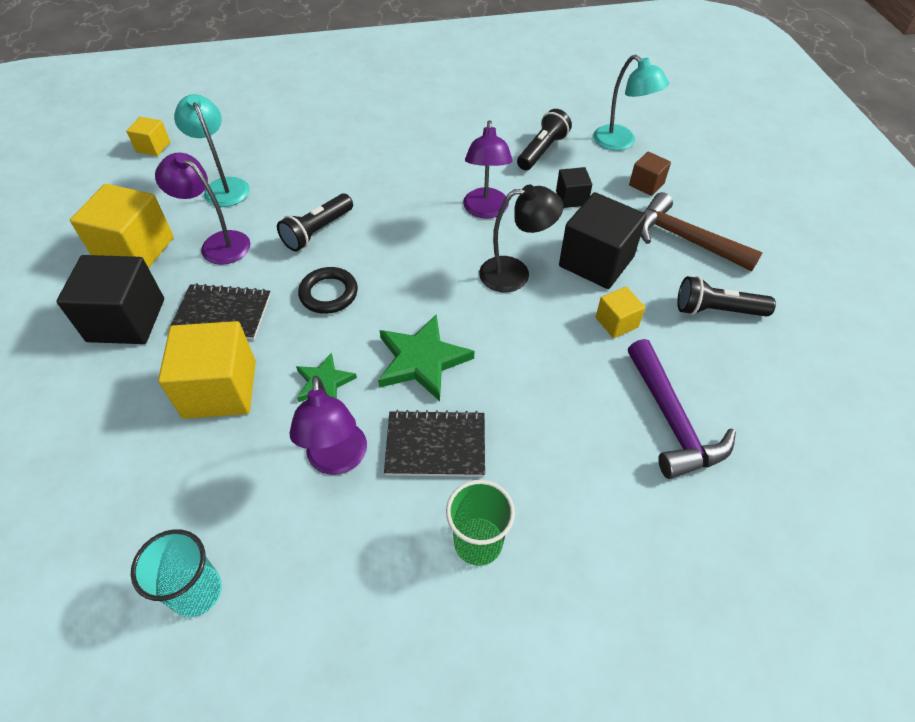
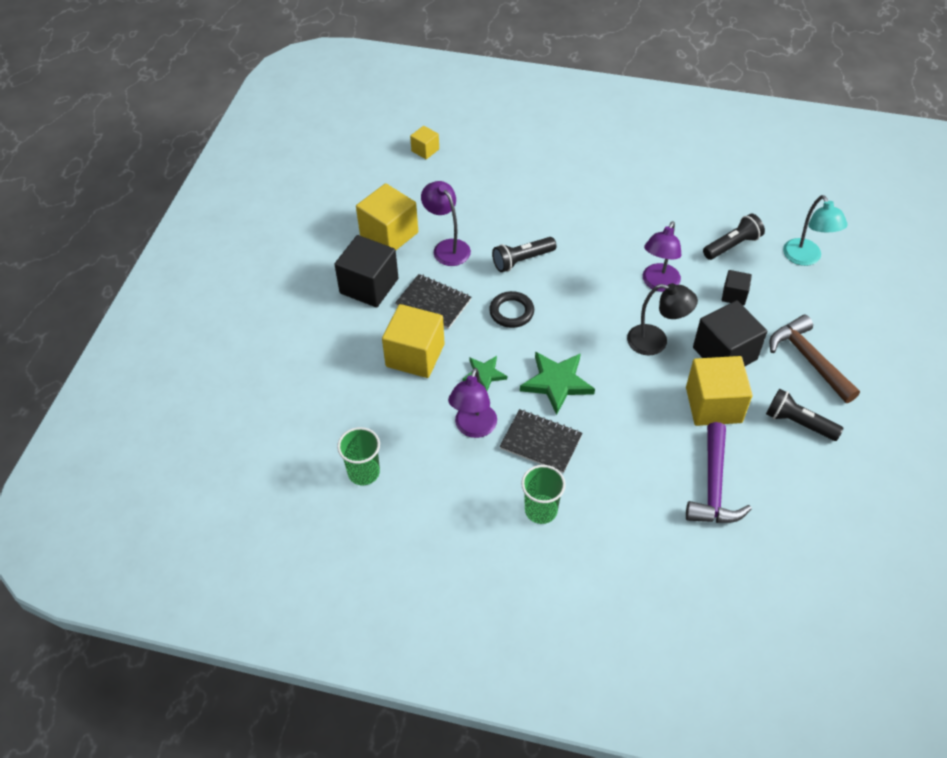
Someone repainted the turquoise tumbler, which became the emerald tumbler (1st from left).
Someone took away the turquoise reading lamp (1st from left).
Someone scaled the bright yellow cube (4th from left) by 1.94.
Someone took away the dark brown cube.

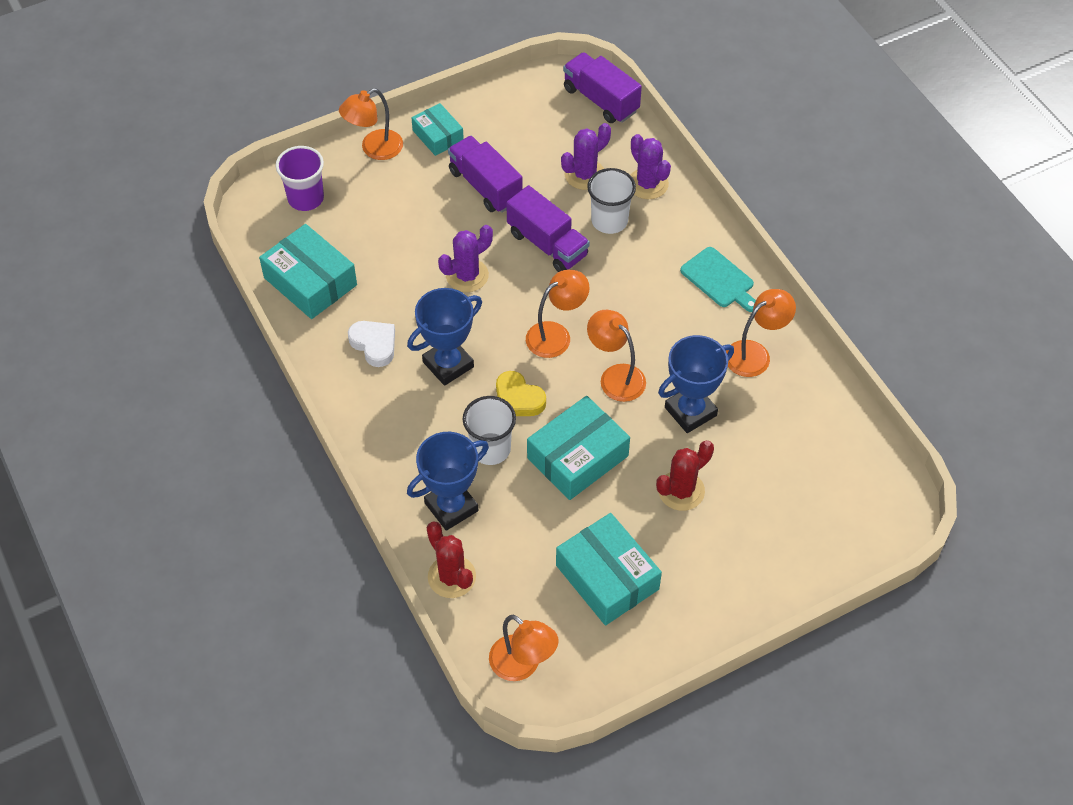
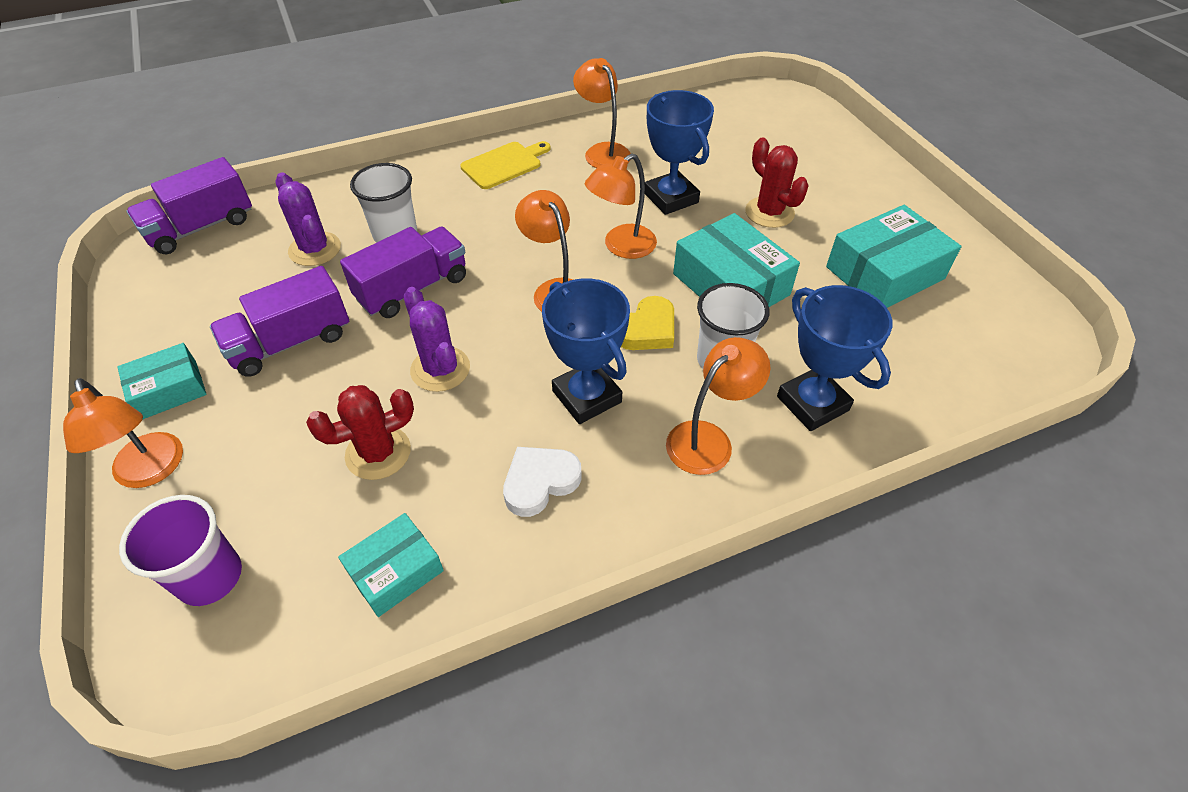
Someone scaled the turquoise package (1st from left in the first image) by 0.60.
Someone carried the crimson saguaro cactus (1st from left).
Someone carried the bright orange reading lamp (2nd from left in the first image).
Someone took away the violet saguaro cactus (3rd from left).
Someone repainted the turquoise cutting board, which became the bright yellow cutting board.

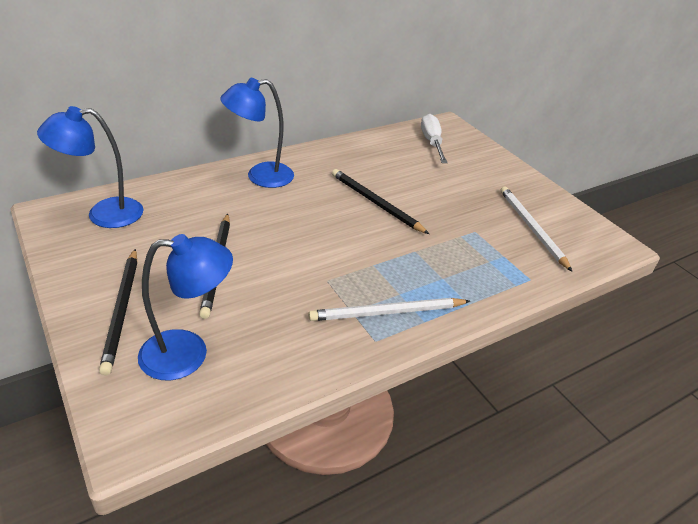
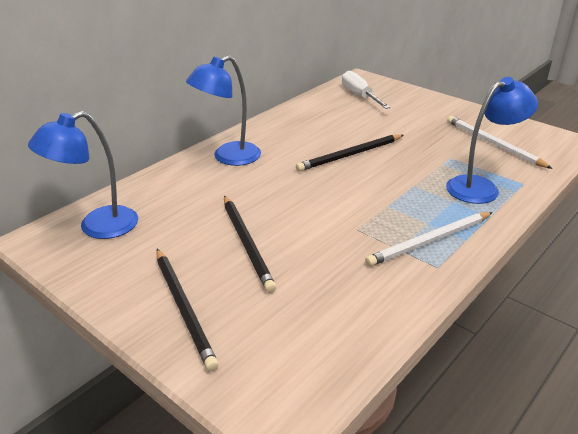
Someone carried the royal blue reading lamp (2nd from left in the first image).
Someone rotated the jet-black lead pencil (3rd from left) by 60 degrees counterclockwise.

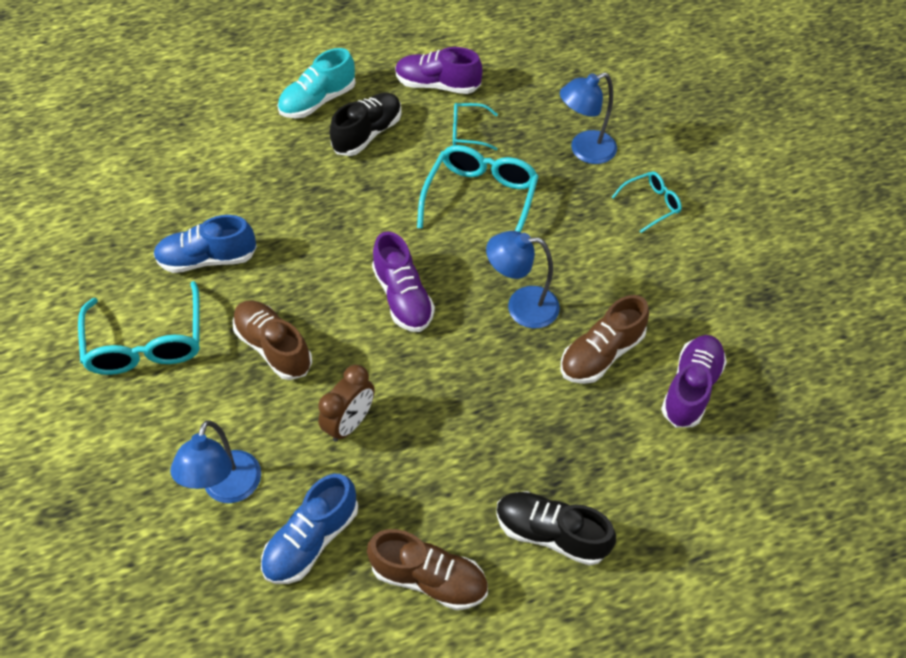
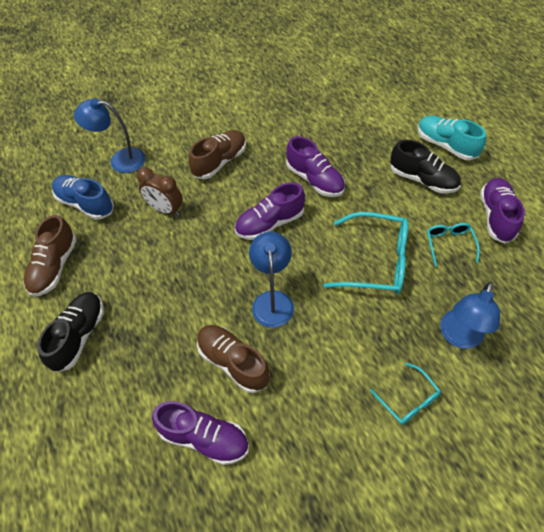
Someone took away the turquoise glasses (1st from left).
Someone took away the royal blue lace-up shoe (1st from left).
Someone rotated the royal blue reading lamp (3rd from left) by 120 degrees counterclockwise.
Someone put down the violet lace-up shoe (3rd from left).

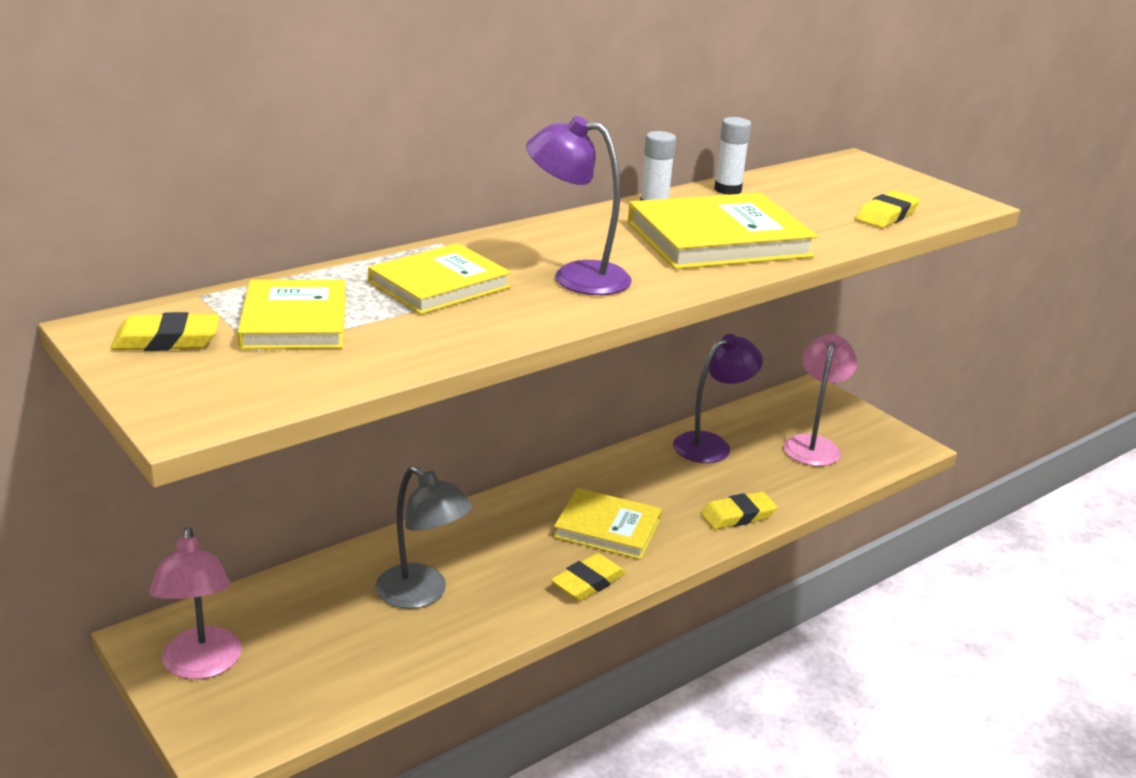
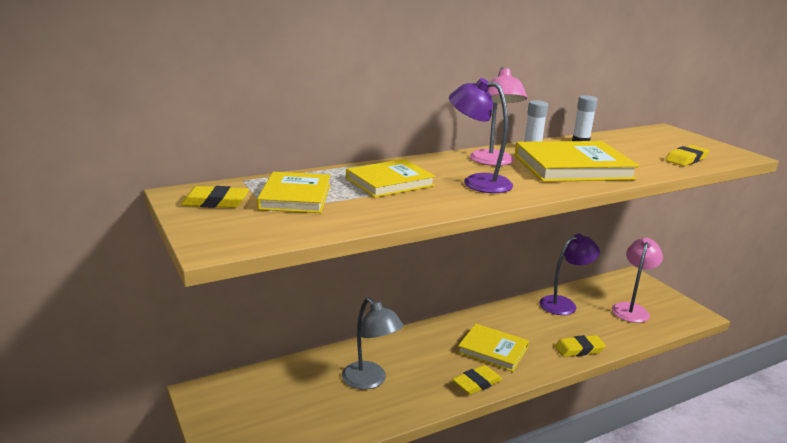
Someone carried the pink reading lamp (1st from left).

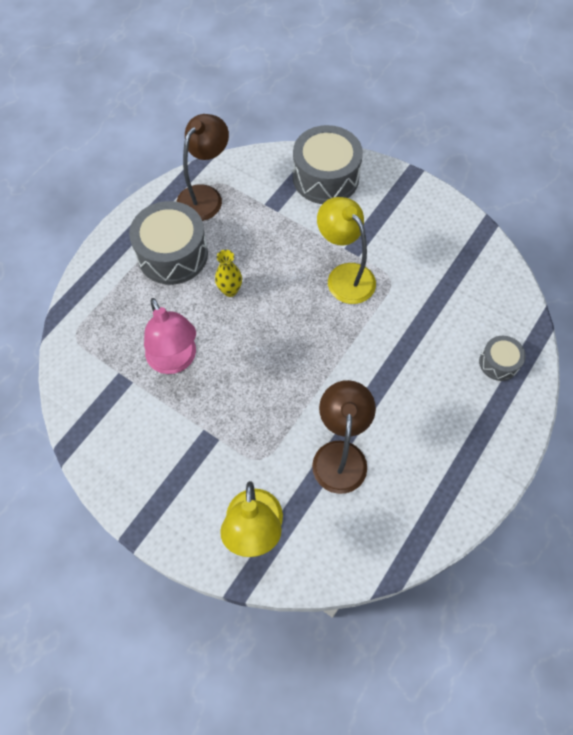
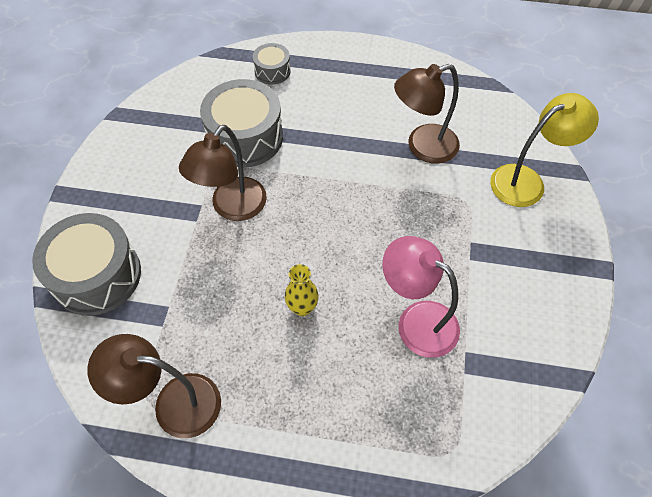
Someone carried the grey drum (1st from left in the first image).
Someone rotated the pink reading lamp by 90 degrees counterclockwise.
Someone repainted the bright yellow reading lamp (2nd from left), which became the dark brown reading lamp (2nd from left).

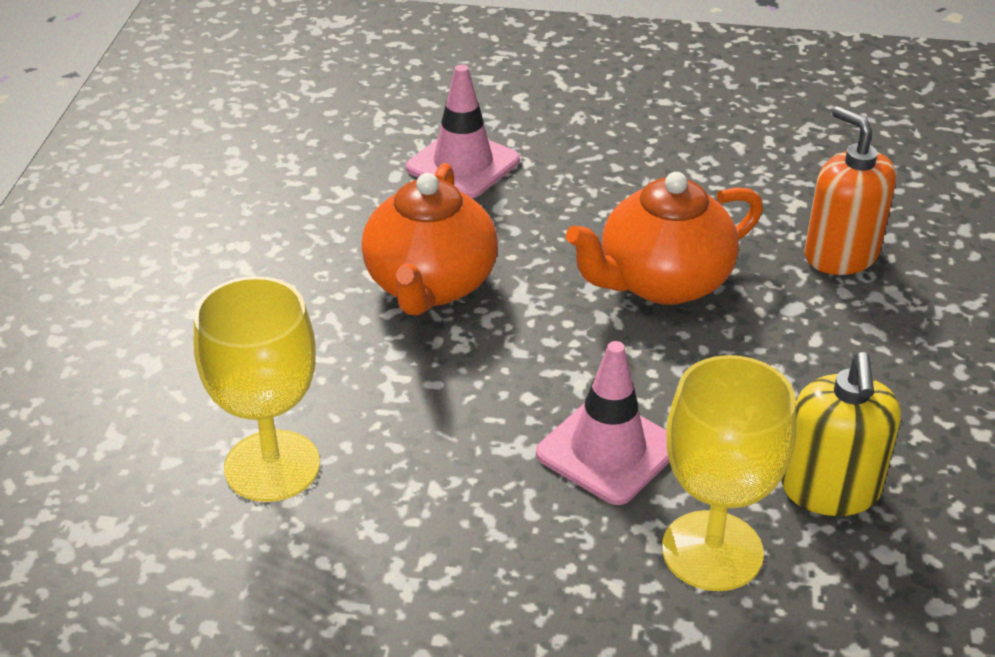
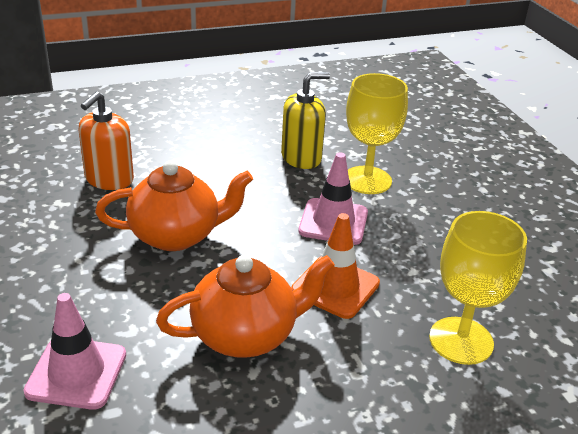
Someone rotated the bright orange china teapot (2nd from left in the first image) by 45 degrees counterclockwise.
Someone put down the bright orange road cone.

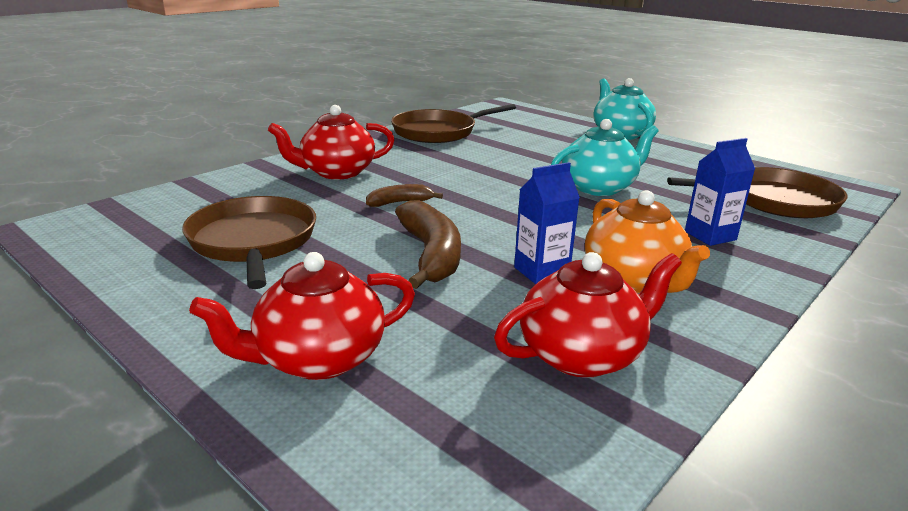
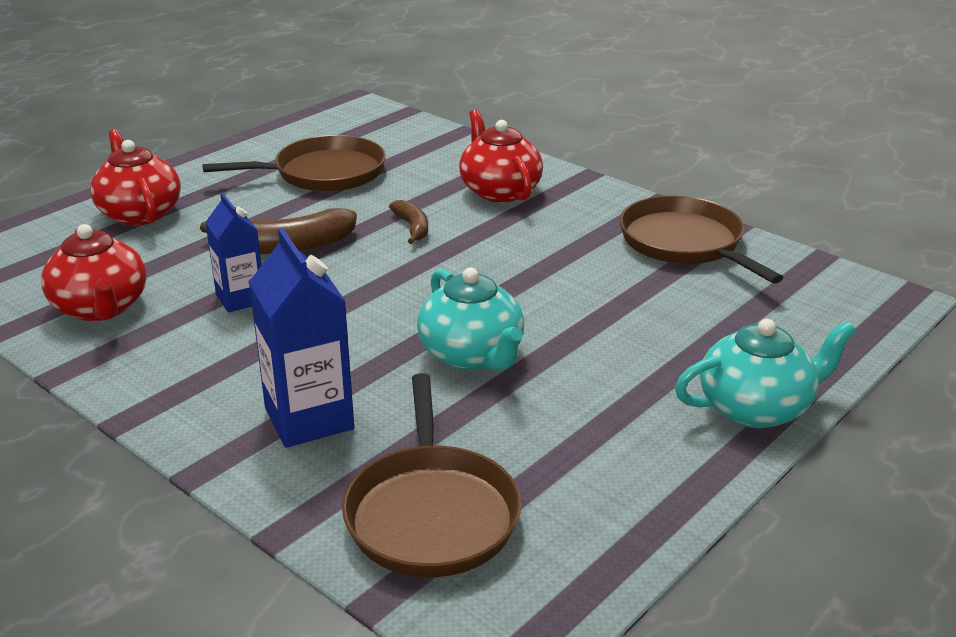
Someone took away the bright orange china teapot.
Someone scaled the royal blue carton (2nd from left) by 1.55.

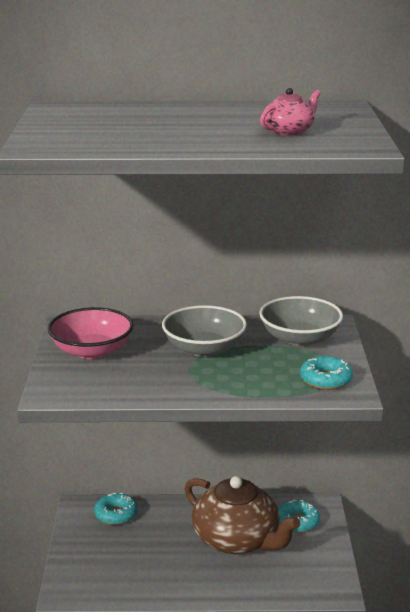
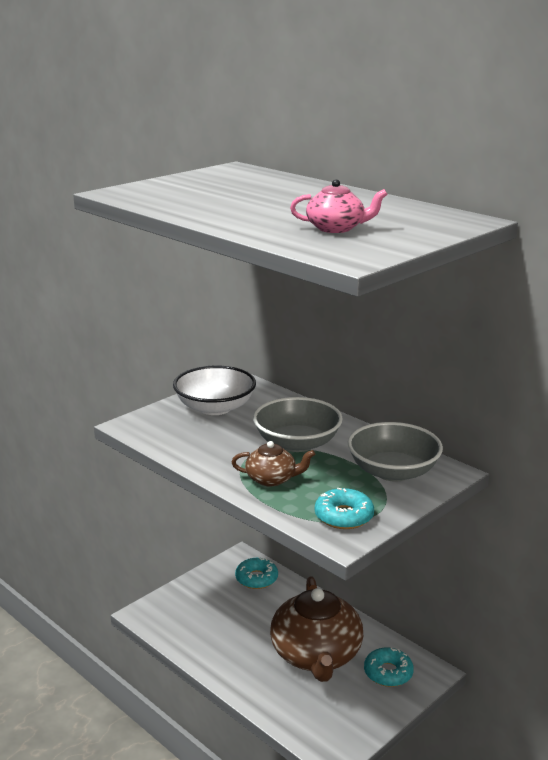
Someone repainted the pink serving bowl, which became the white serving bowl.
Someone put down the dark brown china teapot (1st from left).

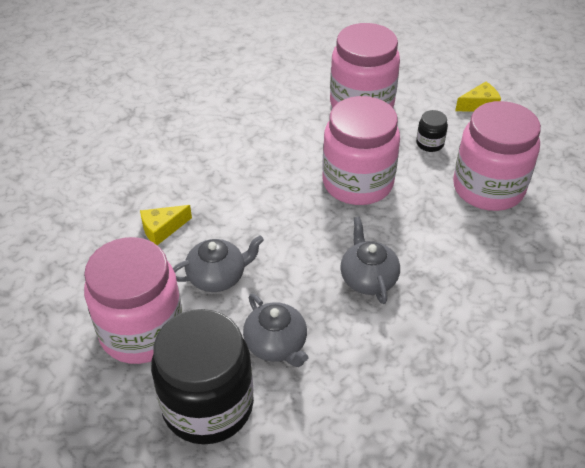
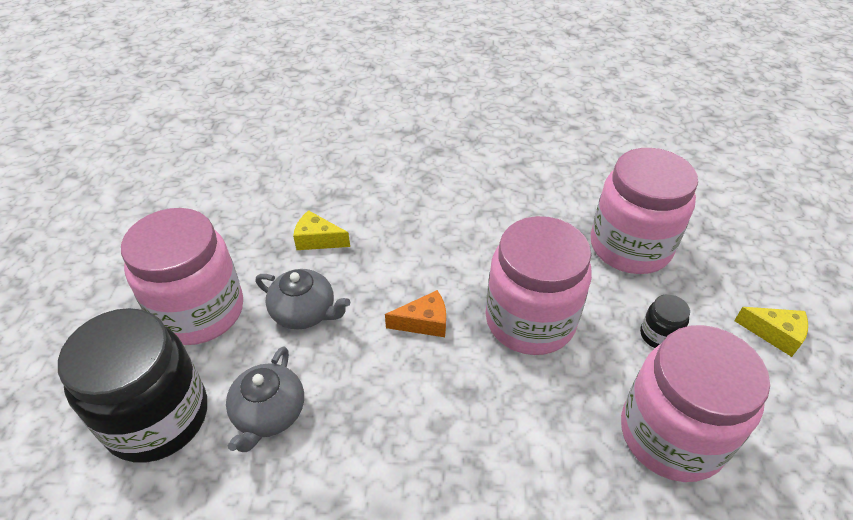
Someone took away the grey china teapot (3rd from left).
Someone put down the bright orange cheese wedge.

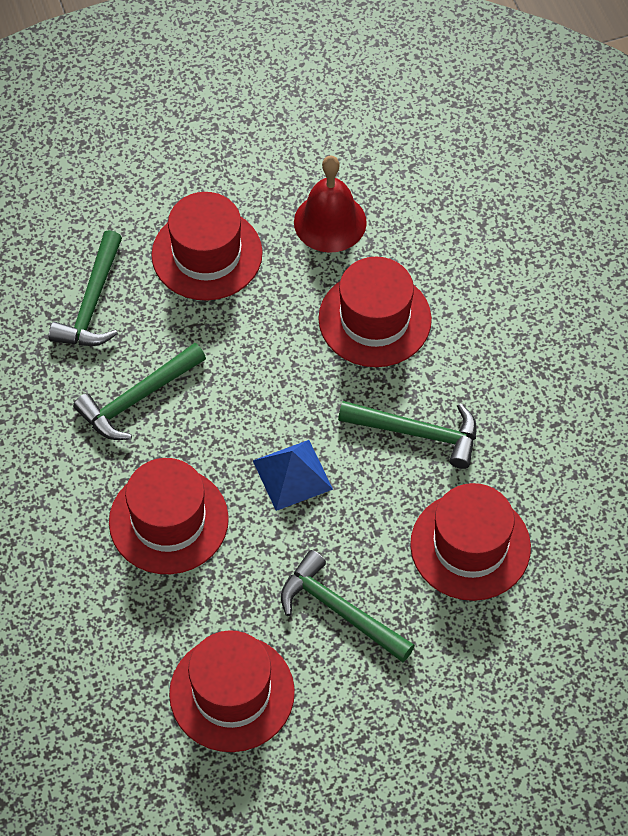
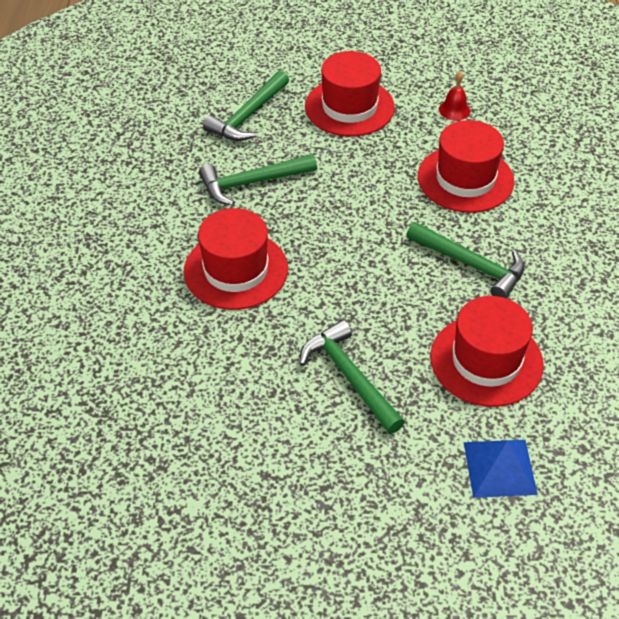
Someone took away the crimson hat (3rd from left).
Someone carried the royal blue solid pyramid.
Someone scaled the crimson bell by 0.53.

